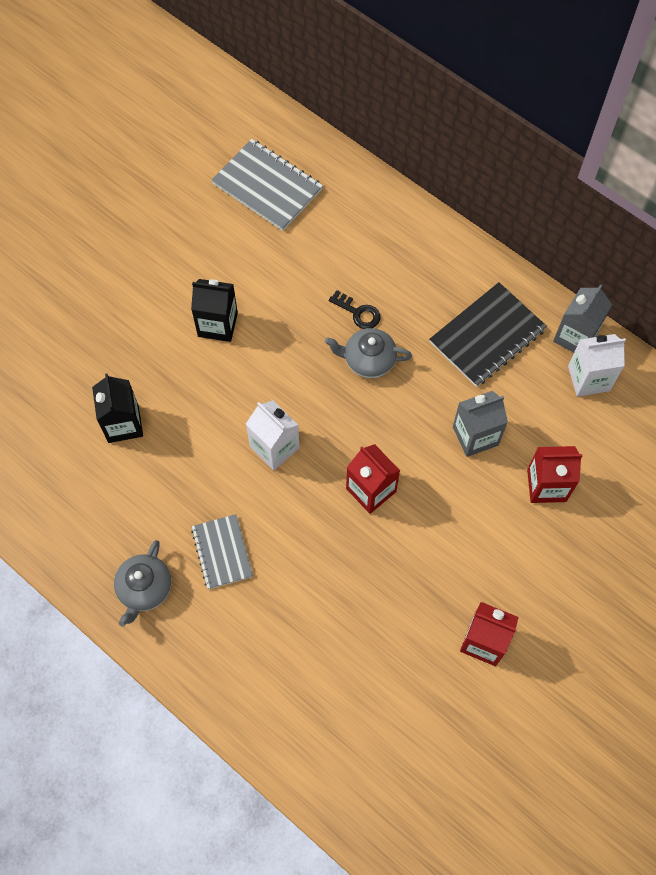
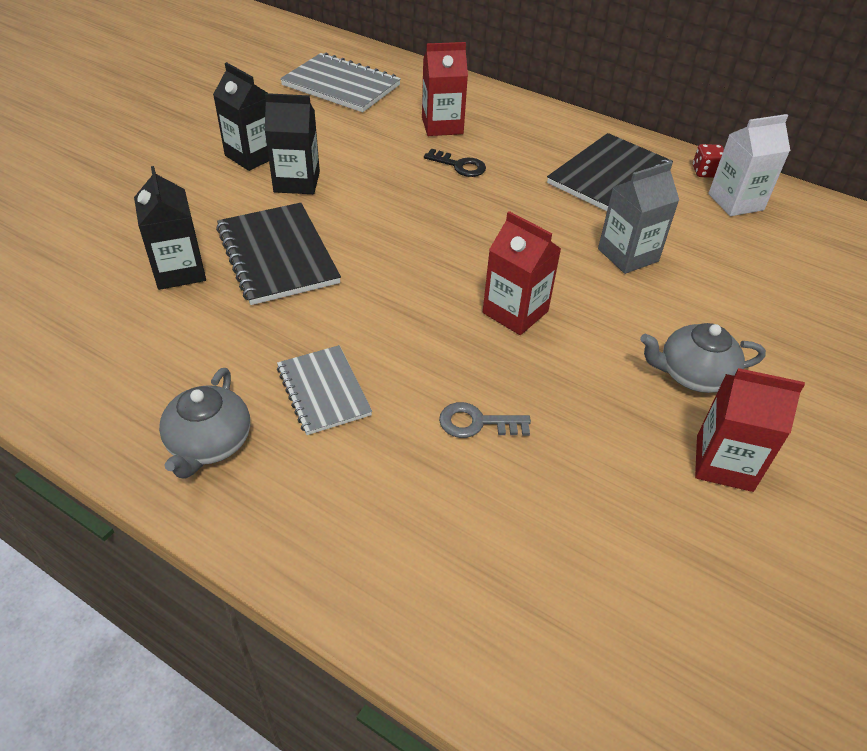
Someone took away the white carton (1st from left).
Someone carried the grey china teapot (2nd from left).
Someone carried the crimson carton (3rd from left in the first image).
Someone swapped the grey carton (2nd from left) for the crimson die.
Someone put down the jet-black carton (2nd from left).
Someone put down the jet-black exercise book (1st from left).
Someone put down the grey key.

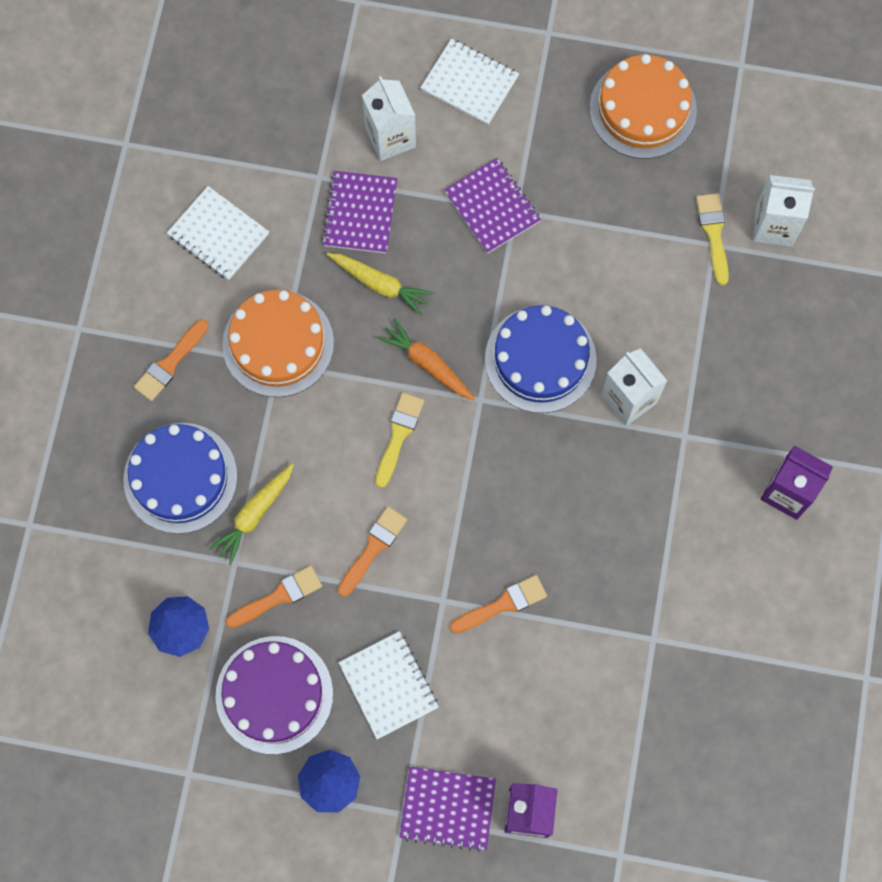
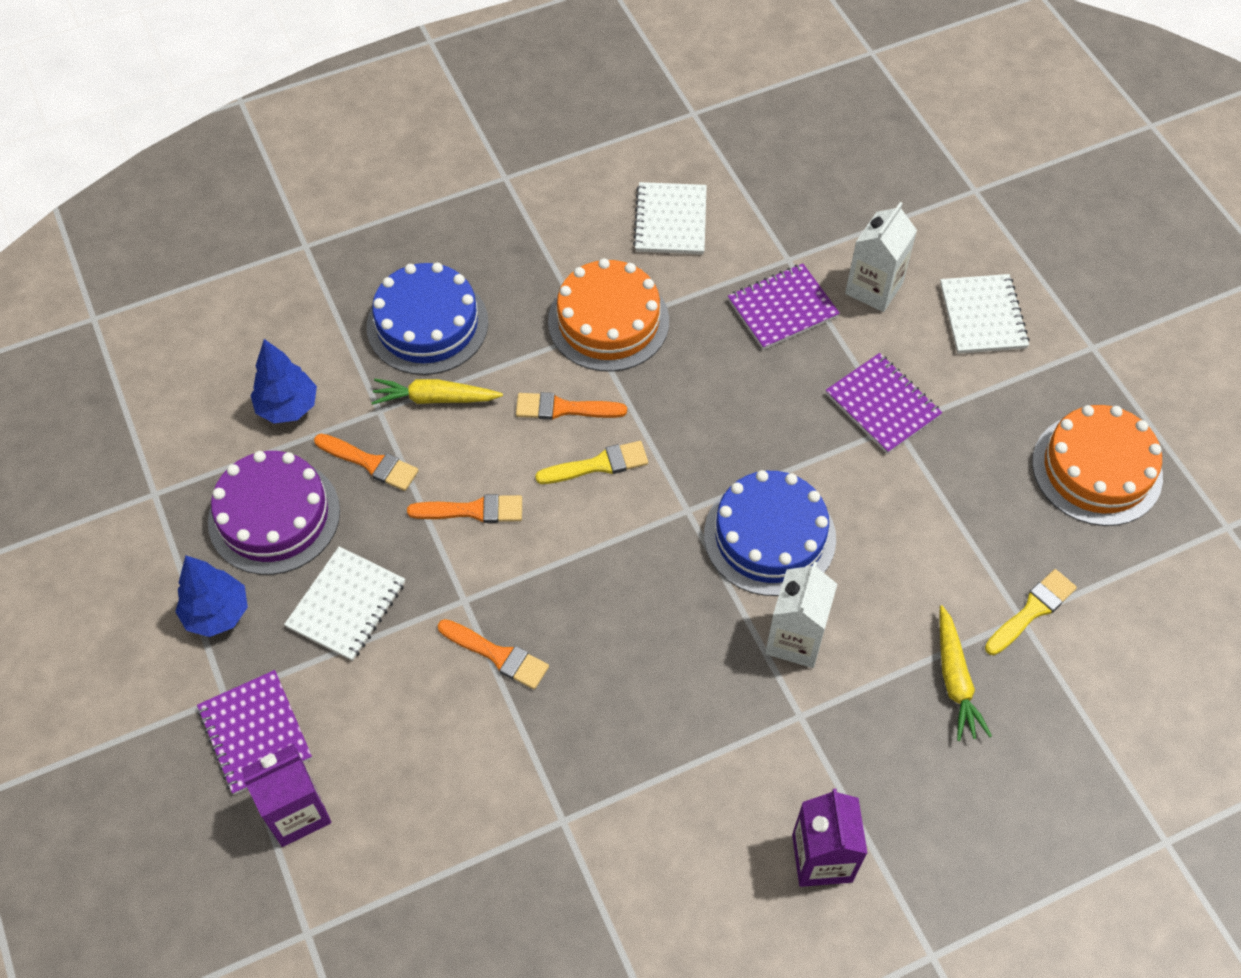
Someone carried the bright orange paintbrush (1st from left in the first image).
Someone carried the bright yellow toy carrot (2nd from left).
Someone took away the bright orange toy carrot.
Someone rotated the violet exercise book (3rd from left) by 60 degrees counterclockwise.
Someone took away the white carton (3rd from left).

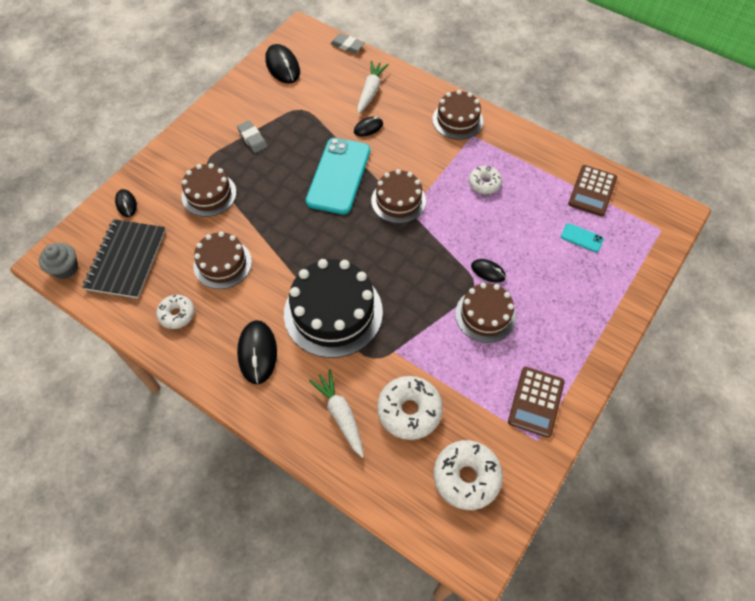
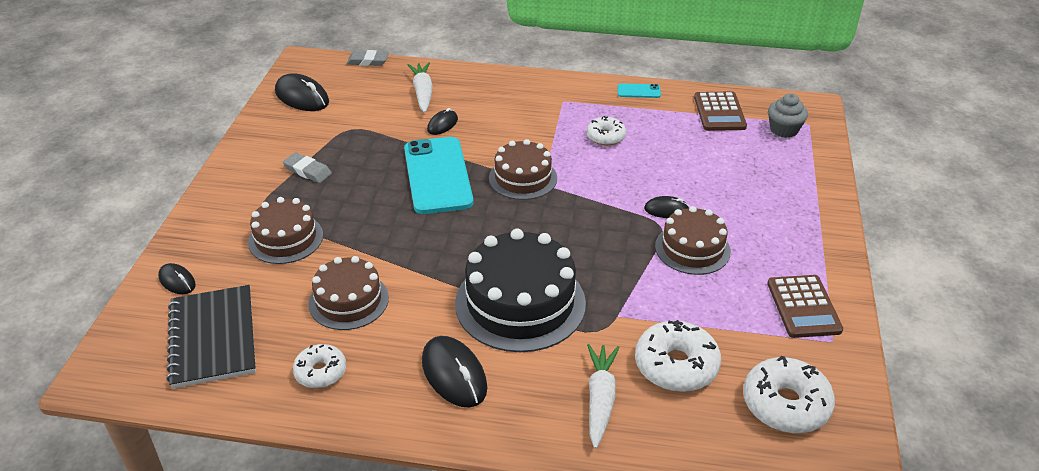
Someone carried the grey cupcake.
Someone rotated the white toy carrot (1st from left in the first image) by 60 degrees clockwise.
Someone took away the dark brown gateau (4th from left).
Someone carried the turquoise mobile phone (2nd from left).

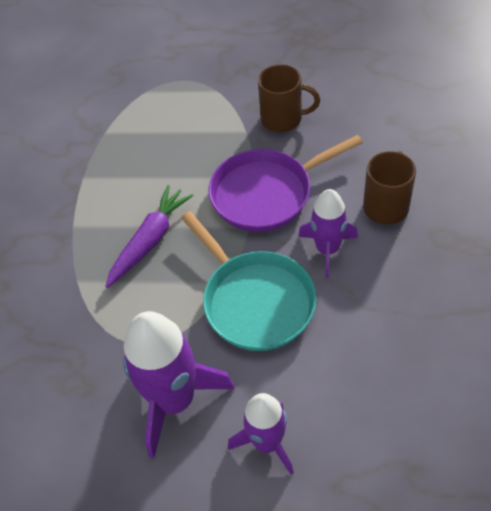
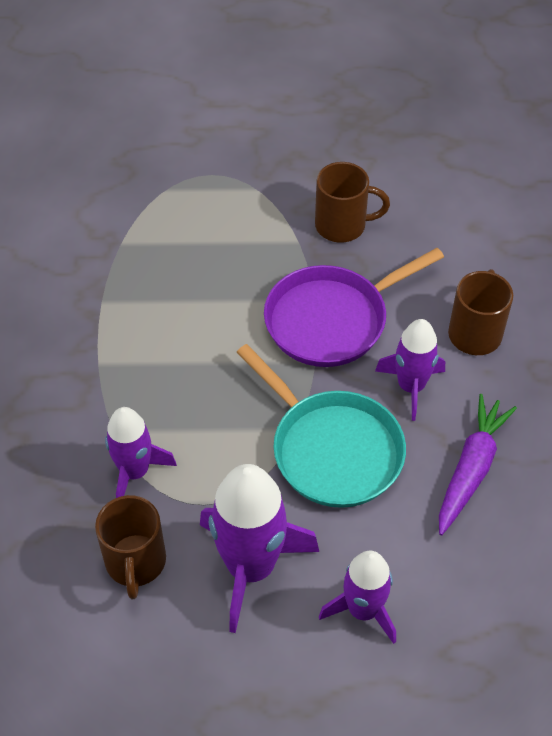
Someone carried the violet toy carrot.
Someone put down the dark brown tea mug (1st from left).
Someone put down the violet toy rocket (1st from left).

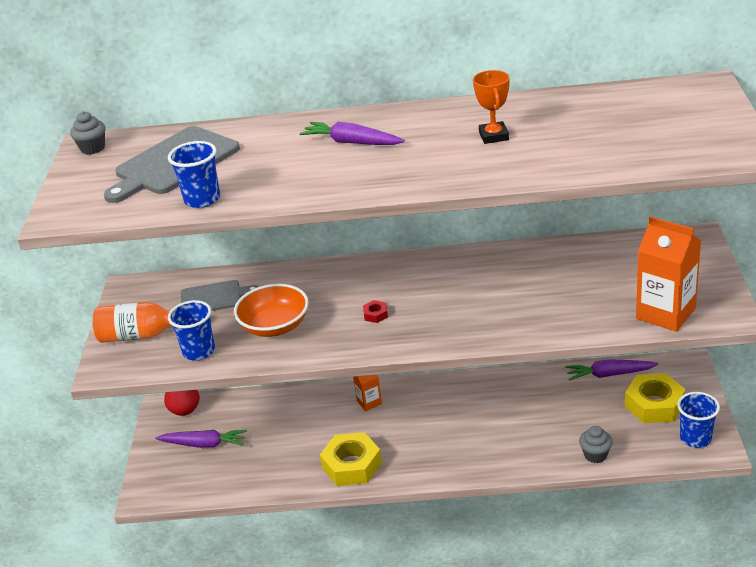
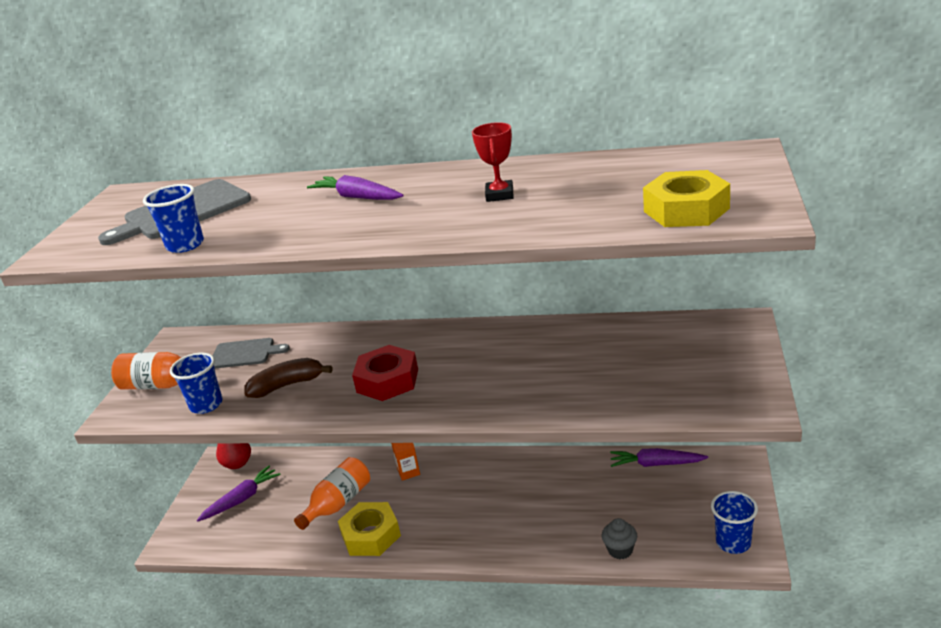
Someone took away the grey cupcake (1st from left).
Someone rotated the violet toy carrot (1st from left) by 60 degrees counterclockwise.
Someone swapped the bright orange serving bowl for the dark brown banana.
Someone scaled the crimson nut by 2.38.
Someone repainted the bright orange prize cup, which became the crimson prize cup.
Someone carried the bright yellow nut (2nd from left).
Someone took away the bright orange carton (2nd from left).
Someone put down the bright orange flask (2nd from left).

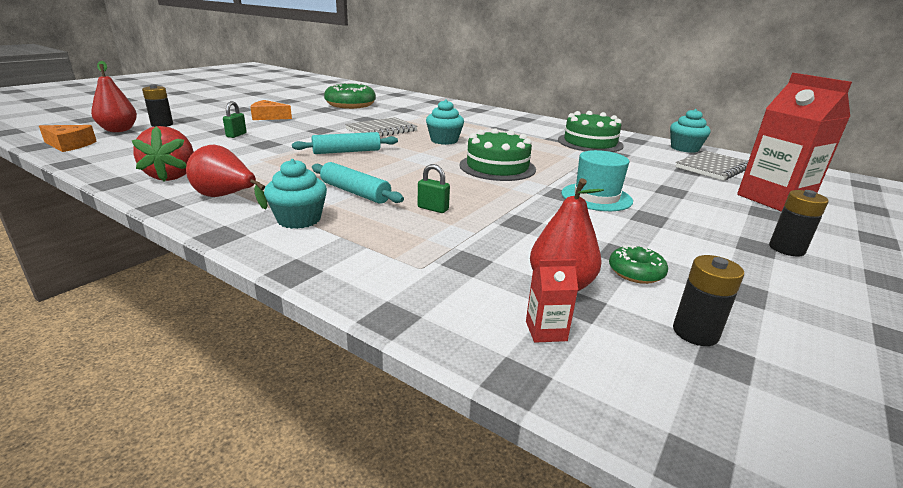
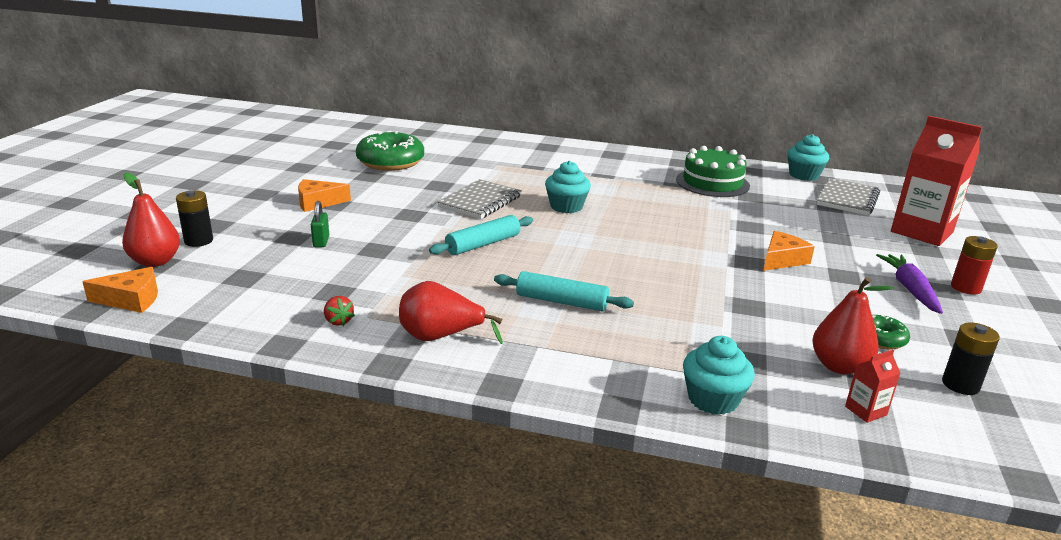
Someone scaled the crimson strawberry by 0.47.
Someone carried the turquoise cupcake (1st from left in the first image).
Someone took away the emerald padlock (2nd from left).
Someone took away the emerald gateau (1st from left).
Someone swapped the turquoise hat for the bright orange cheese wedge (3rd from left).
Someone repainted the jet-black power cell (3rd from left), which became the crimson power cell.
Someone put down the violet toy carrot.

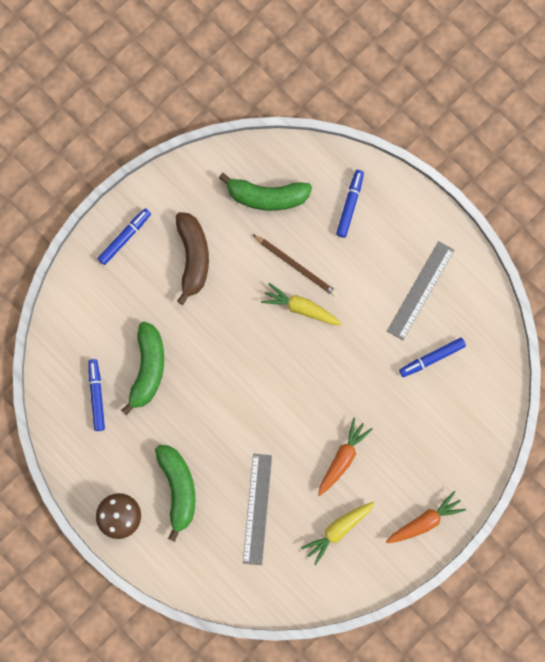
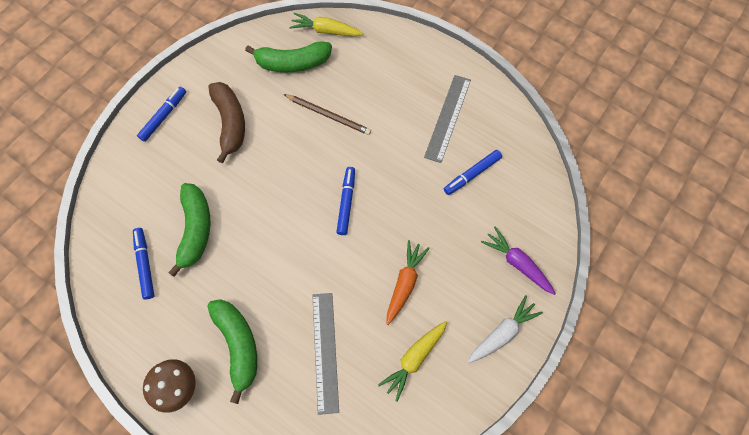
Someone carried the bright yellow toy carrot (1st from left).
Someone carried the royal blue felt pen (3rd from left).
Someone repainted the bright orange toy carrot (2nd from left), which became the white toy carrot.
Someone put down the violet toy carrot.

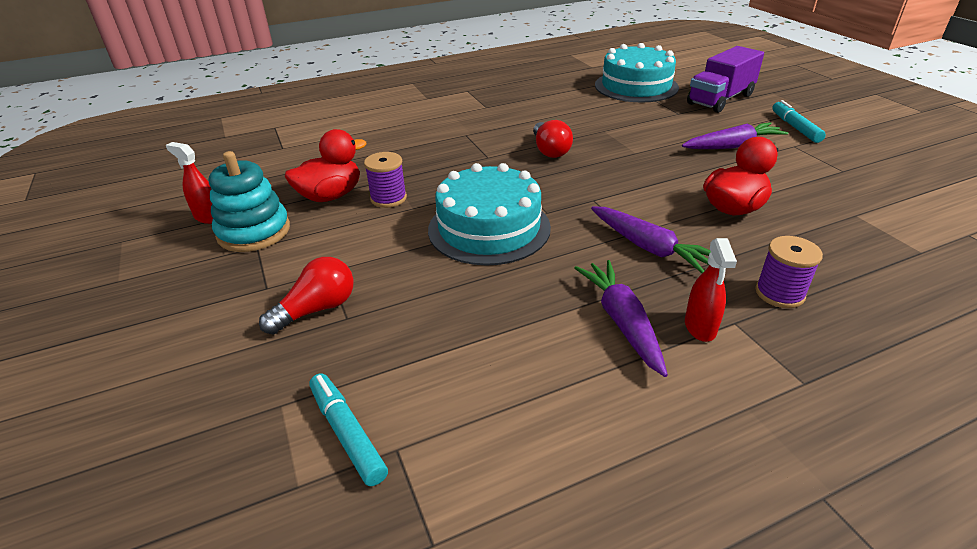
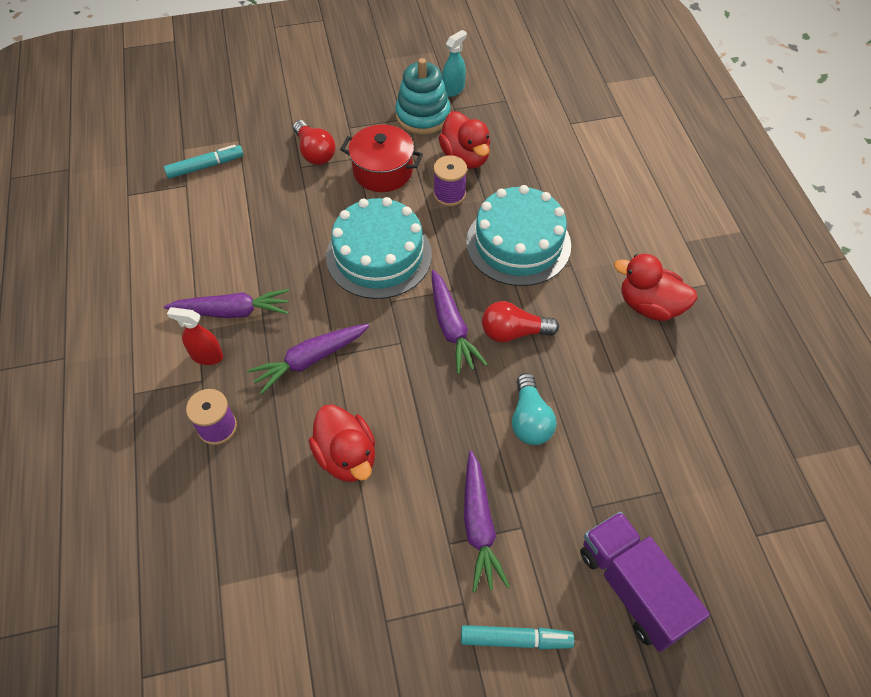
Someone repainted the crimson sprayer (1st from left), which became the turquoise sprayer.
Someone carried the turquoise gateau (2nd from left).
Someone put down the crimson pot.
Someone put down the violet toy carrot (3rd from left).
Someone put down the turquoise lightbulb.
Someone put down the crimson duck (3rd from left).

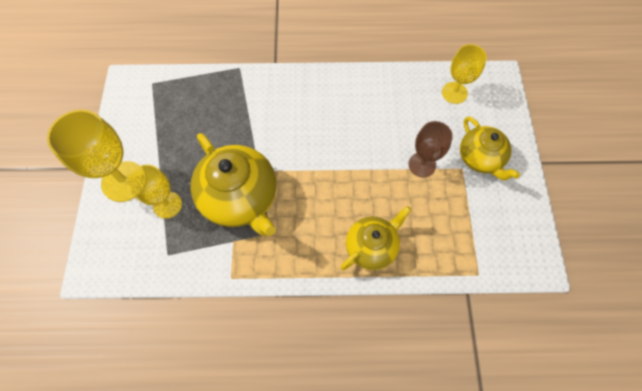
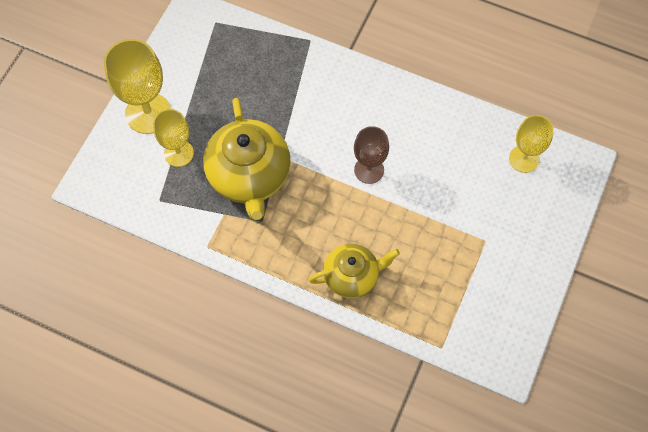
Someone carried the dark brown wine glass.
Someone took away the bright yellow china teapot (3rd from left).

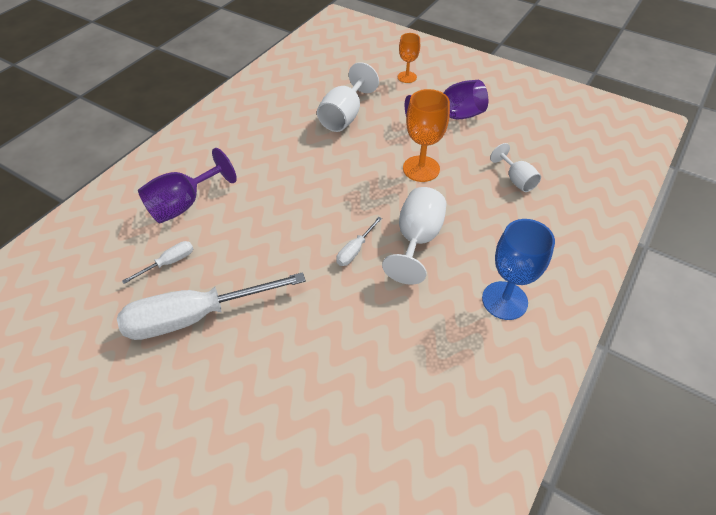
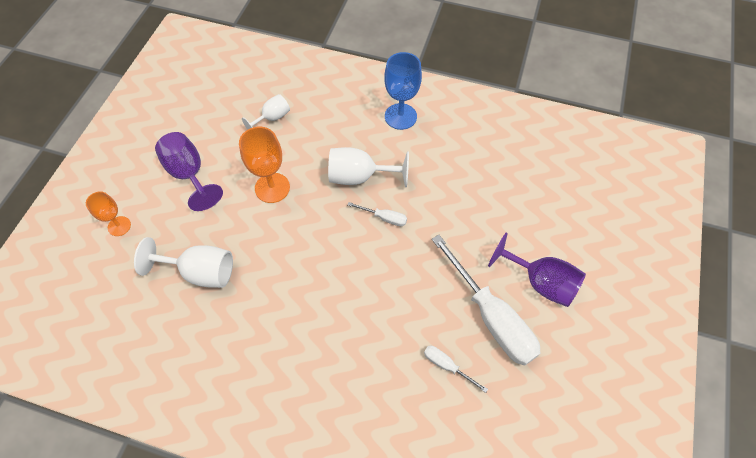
Someone carried the violet wine glass (1st from left in the first image).

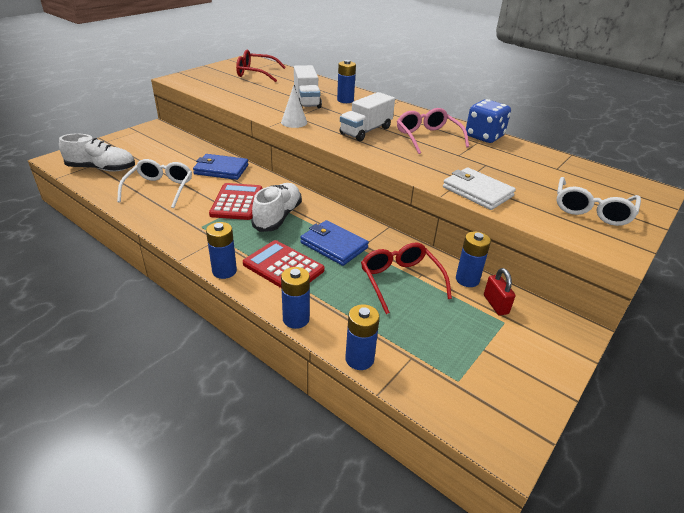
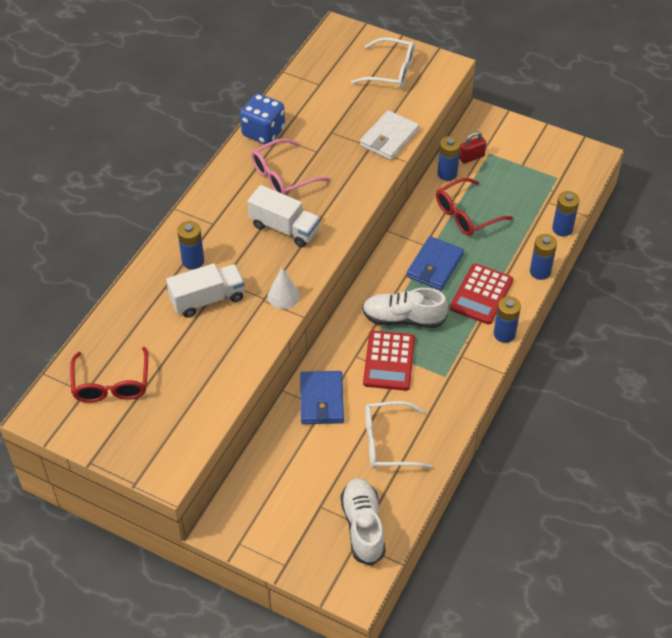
Someone rotated the crimson adding machine (1st from left) by 75 degrees counterclockwise.

